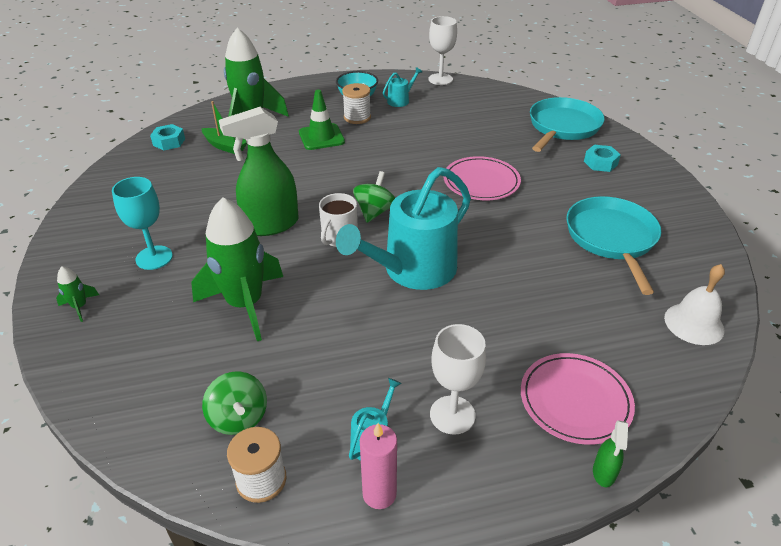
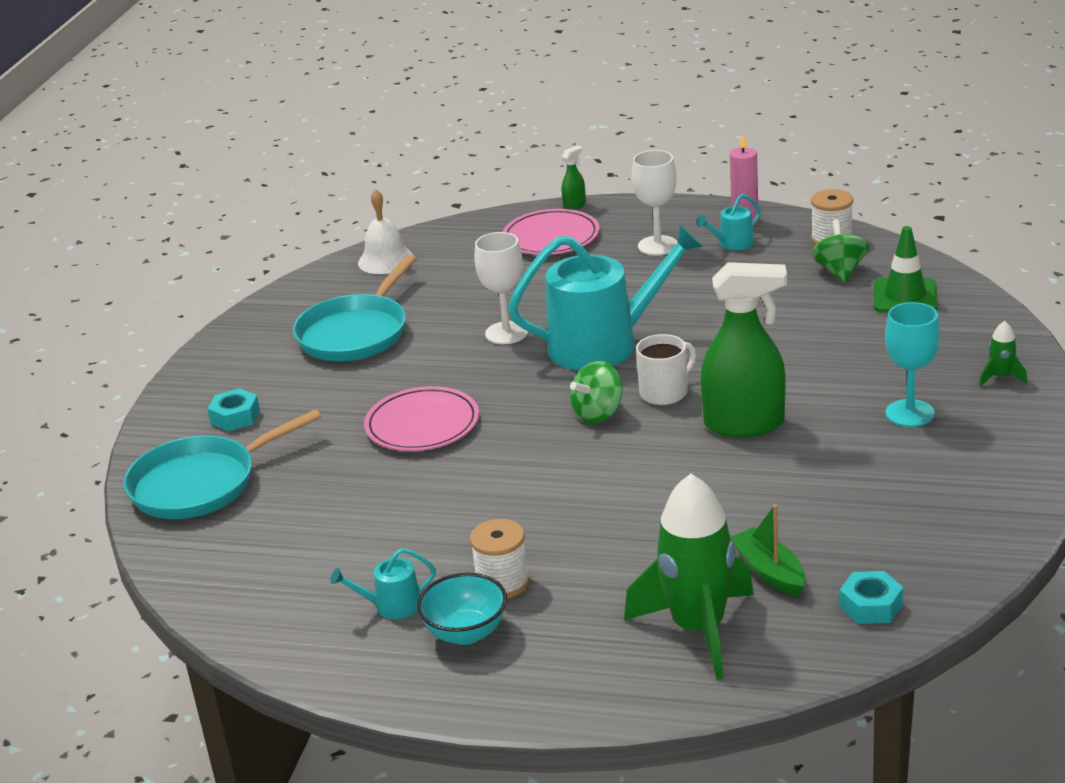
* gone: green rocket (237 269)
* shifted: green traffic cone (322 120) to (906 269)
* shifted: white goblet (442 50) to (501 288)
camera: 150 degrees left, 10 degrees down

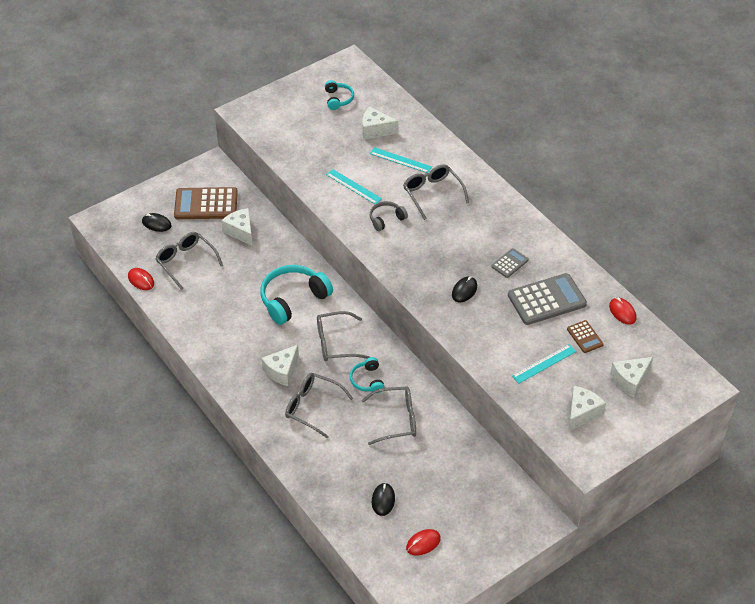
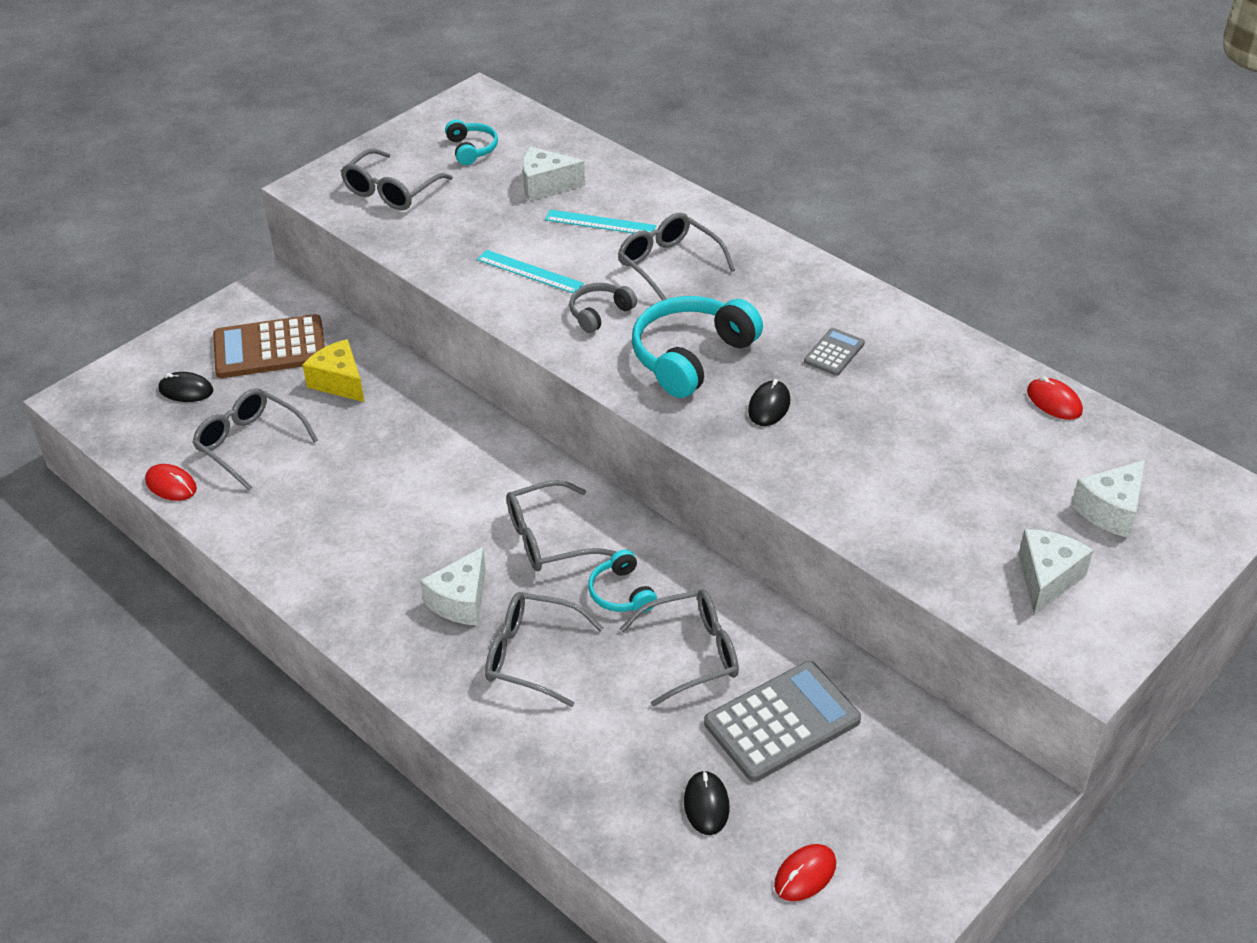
* repainted: white cheese (237 227) to yellow cheese (333 370)
* shifted: turquoise headphones (296 295) to (697 347)
* shifted: grey calculator (547 299) to (782 721)
* gone: turquoise ruler (544 363)
* gone: brown calculator (585 336)
* new: grey glasses (397 179)
camera: 10 degrees left, 5 degrees down

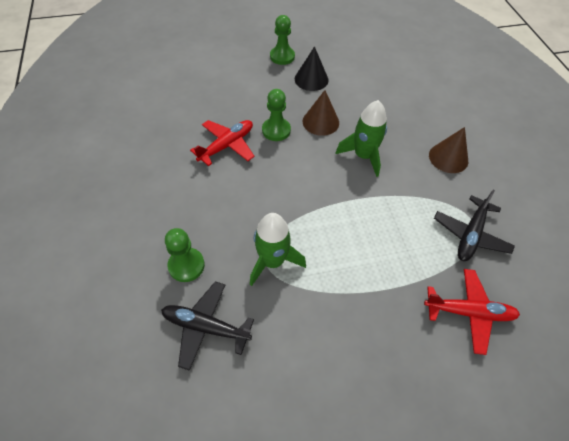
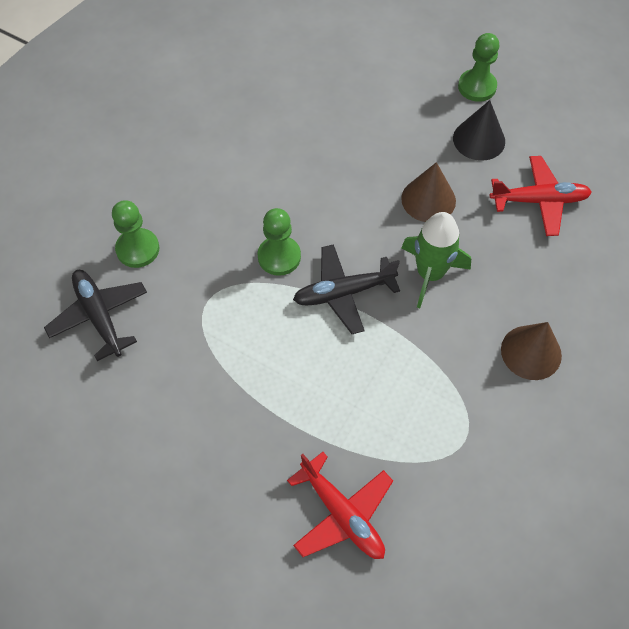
* shifted: red plane (222 143) to (541 196)
* gone: green rocket (278 249)
* shifted: green pawn (276 115) to (279 242)
* shifted: black plane (474 225) to (346 289)
camera: 45 degrees right, 5 degrees up

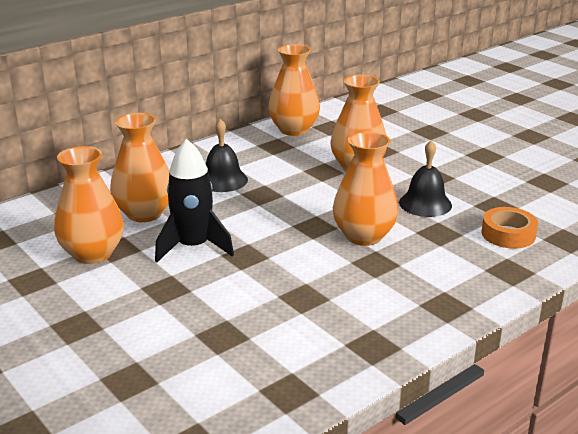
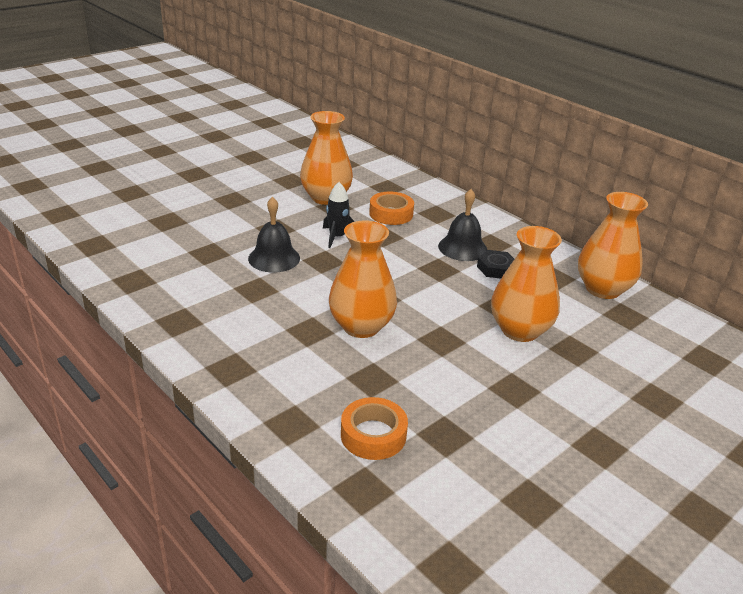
* swapped: orange vase (139 167) to orange tape (391 208)
* scaled: black rocket (194 200) = (339 215) x0.61
* shifted: black bell (425 178) to (274 235)
* new: black nut (495 264)
camera: 85 degrees right, 5 degrees up

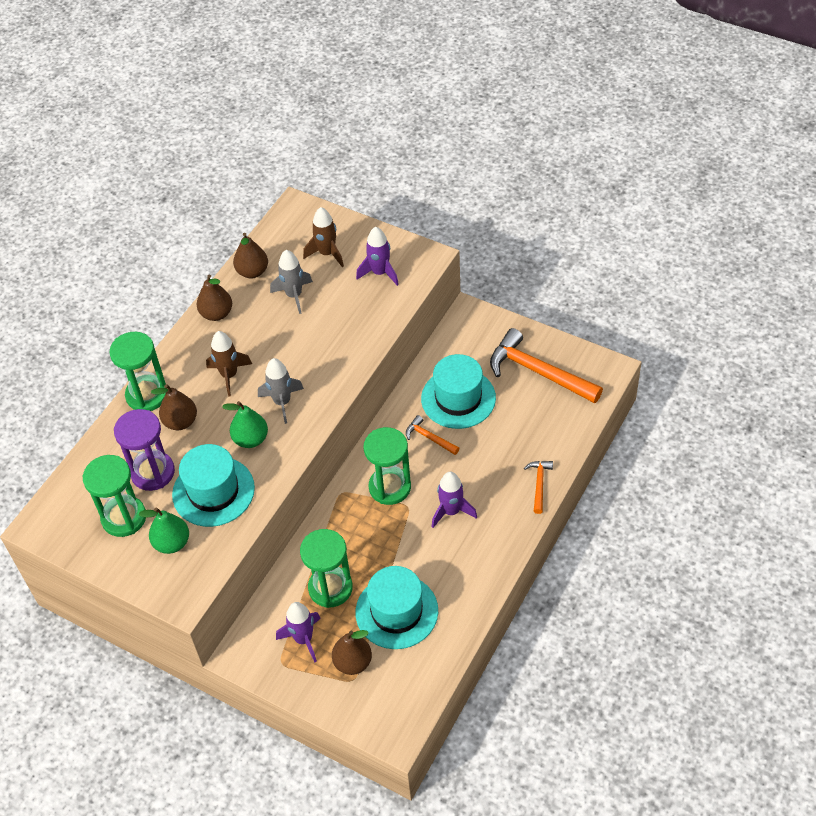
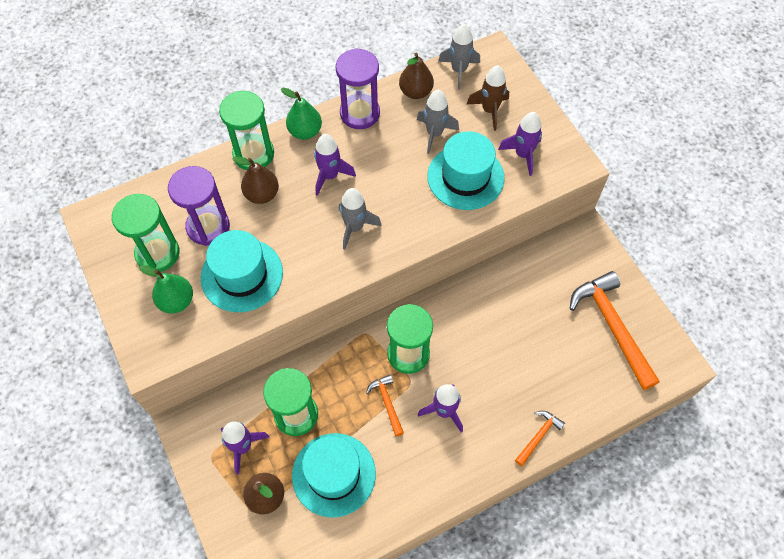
* swapped: brown pear (214 298) to purple hourglass (358 88)
* repainted: brown rocket (229 364) to purple rocket (335 165)
* shifted: green pear (245 424) to (301 114)
* shifted: orange hammer (432 435) to (385 405)
* shifted: turquoise hat (458 391) to (466 170)
* new: grey rocket (459 57)
camera: 30 degrees right, 10 degrees up

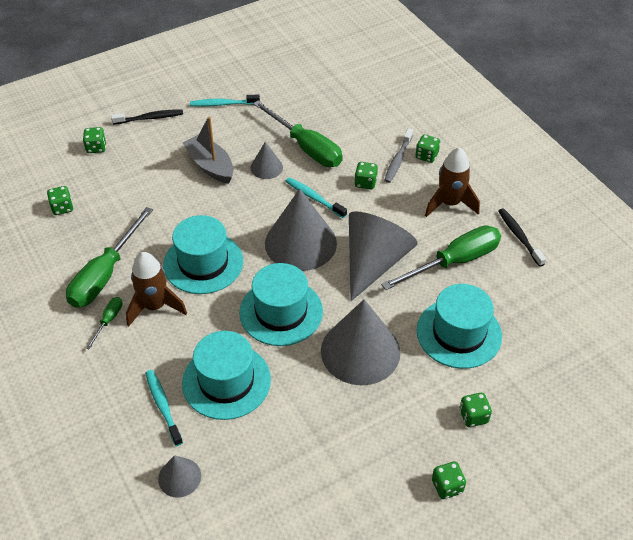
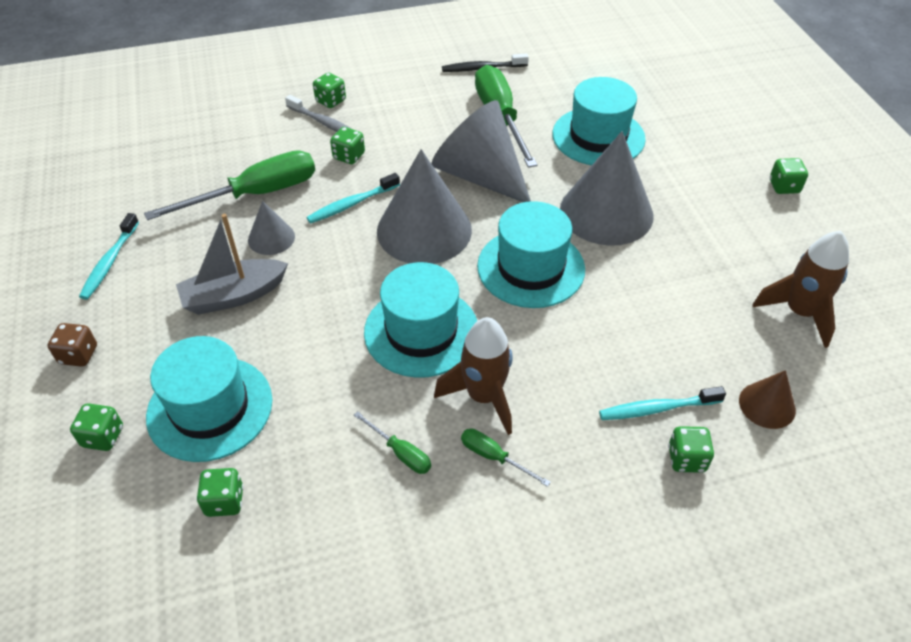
* scaled: green screwdriver (109 257) = (392 442) x0.45
* swapped: black toothbrush (147 117) to brown dice (72 345)
* repainted: grey cone (179 476) to brown cone (767 399)
* shifted: turquoise hat (226 375) to (209 399)
* shifted: brown rocket (452 182) to (800 289)
* shifted: green dice (475 410) to (691 449)
camera: 75 degrees left, 0 degrees up

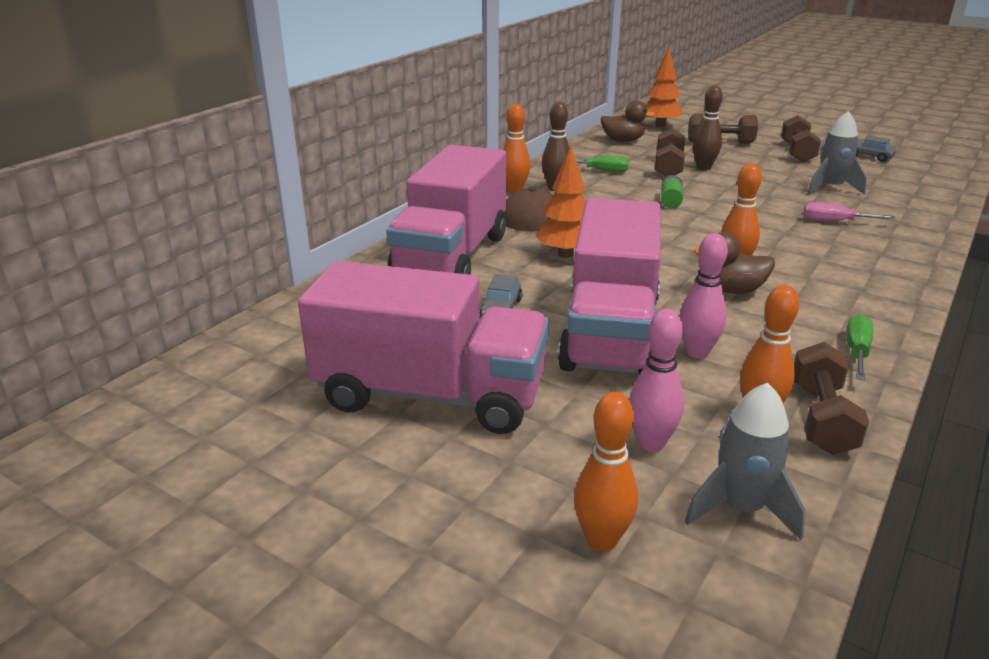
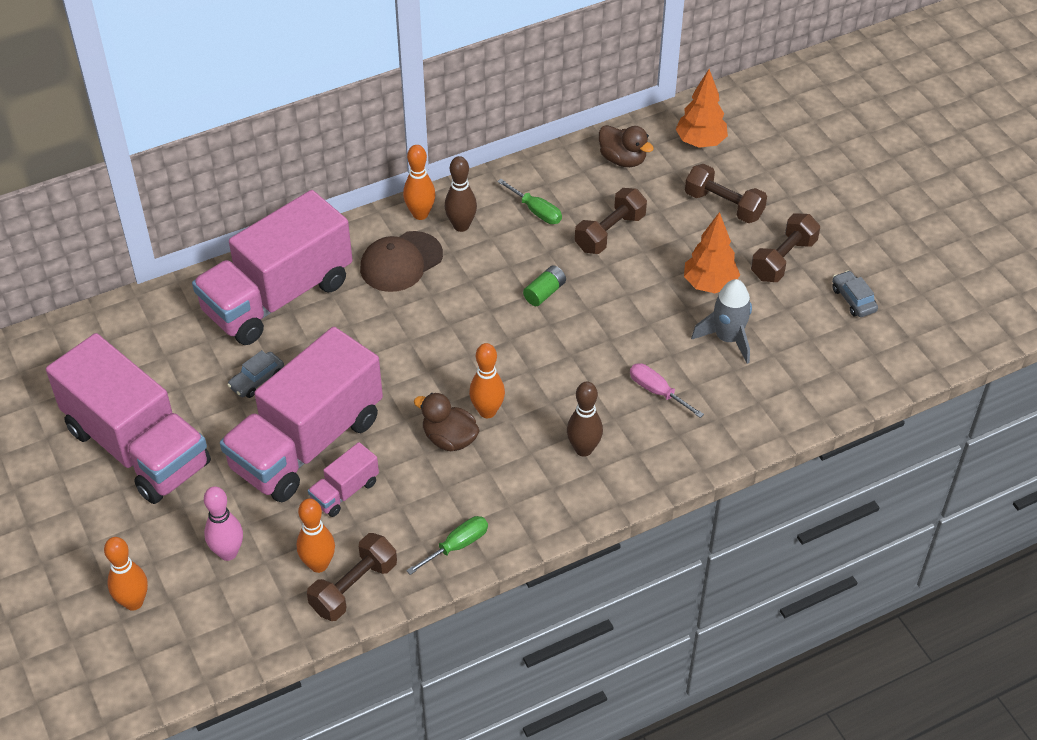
* shifted: orange tree (560 202) to (712 252)
* swapped: pink bowling pin (703 295) to pink truck (343 479)
* gone: grey rocket (745 461)
* shifted: brown bowling pin (708 128) to (585 419)
camera: 30 degrees right, 20 degrees up

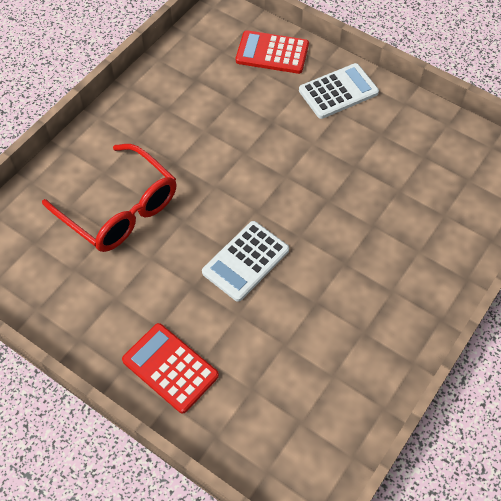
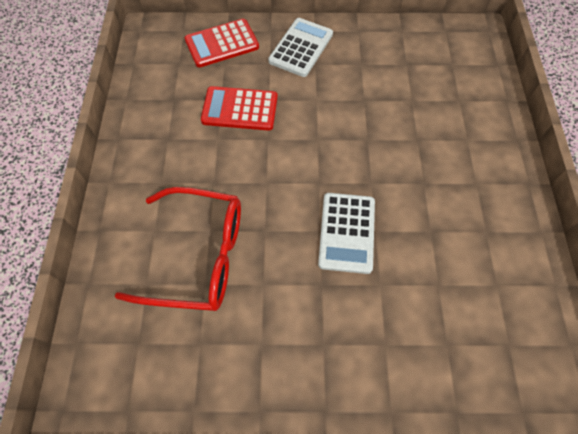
* shifted: red calculator (170 368) to (239 108)
camera: 35 degrees left, 5 degrees up

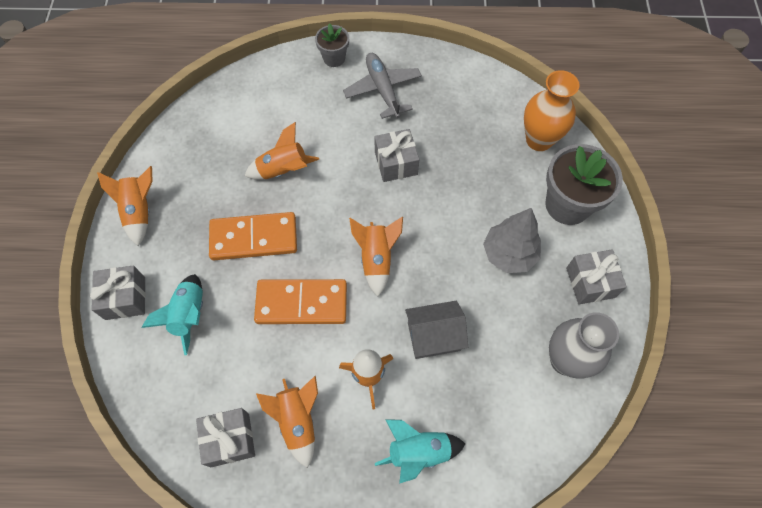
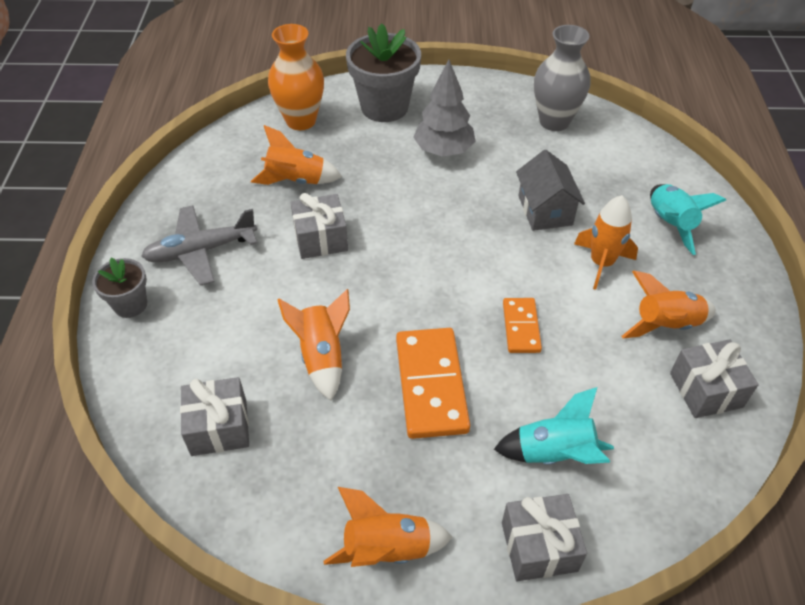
* scaled: orange domino (300 301) = (522 325) x0.57
* shifted: orange rocket (376 257) to (296 155)
* shifted: grey gift (596 276) to (214 416)
camera: 90 degrees left, 15 degrees down

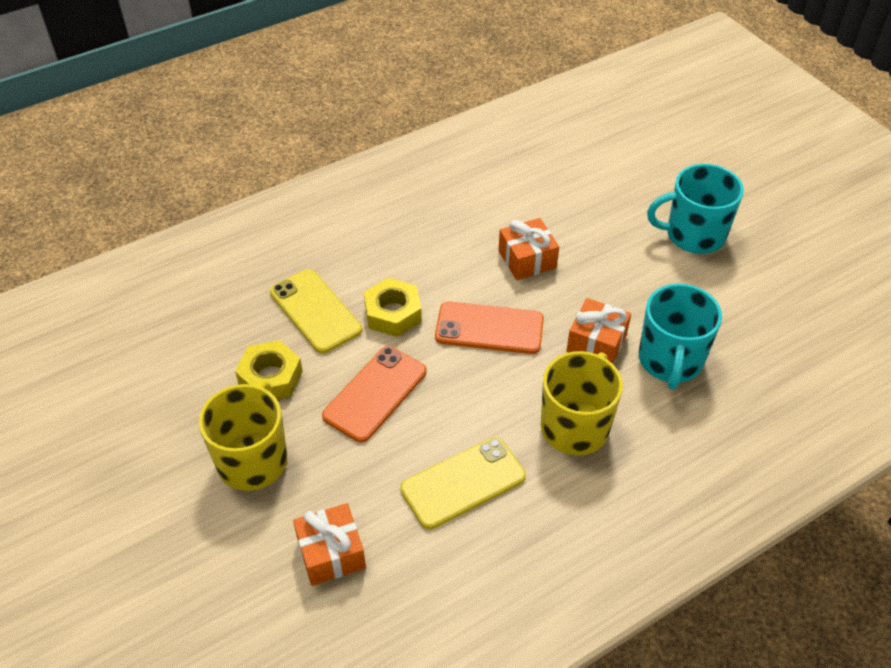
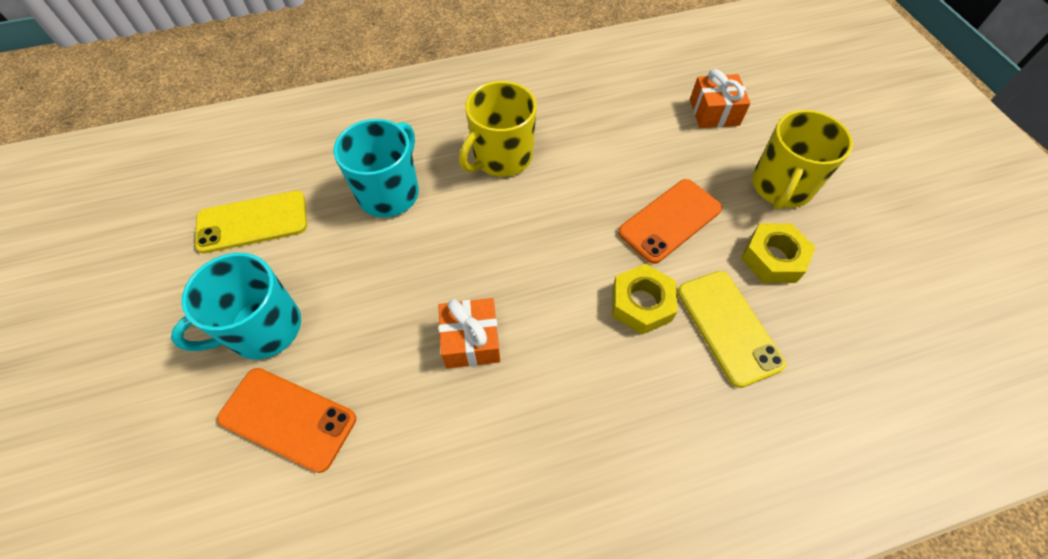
* shifted: yellow phone (463 483) to (251 222)
* shifted: orange phone (489 328) to (286 420)
* gone: orange gift (598 331)
* rotated: turquoise mug (695 209) = (236 306) 135 degrees clockwise
camera: 165 degrees left, 10 degrees up

